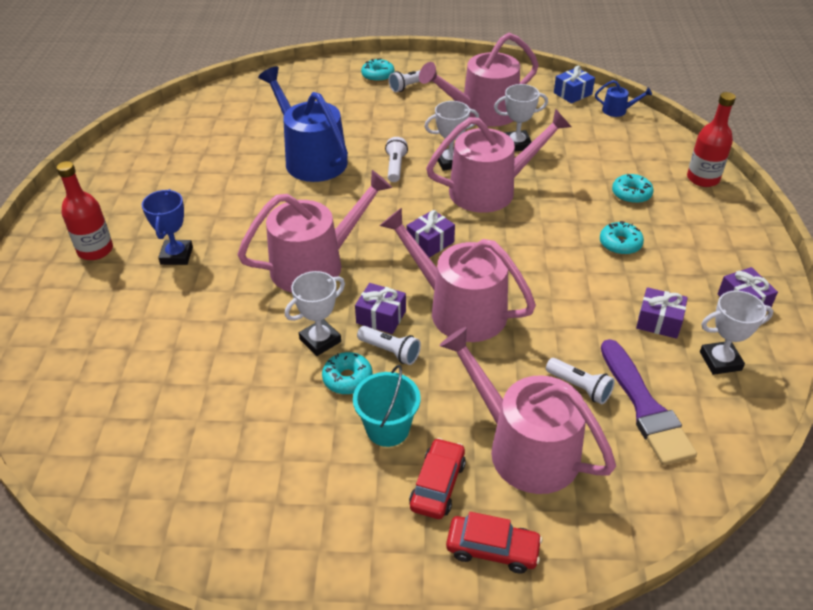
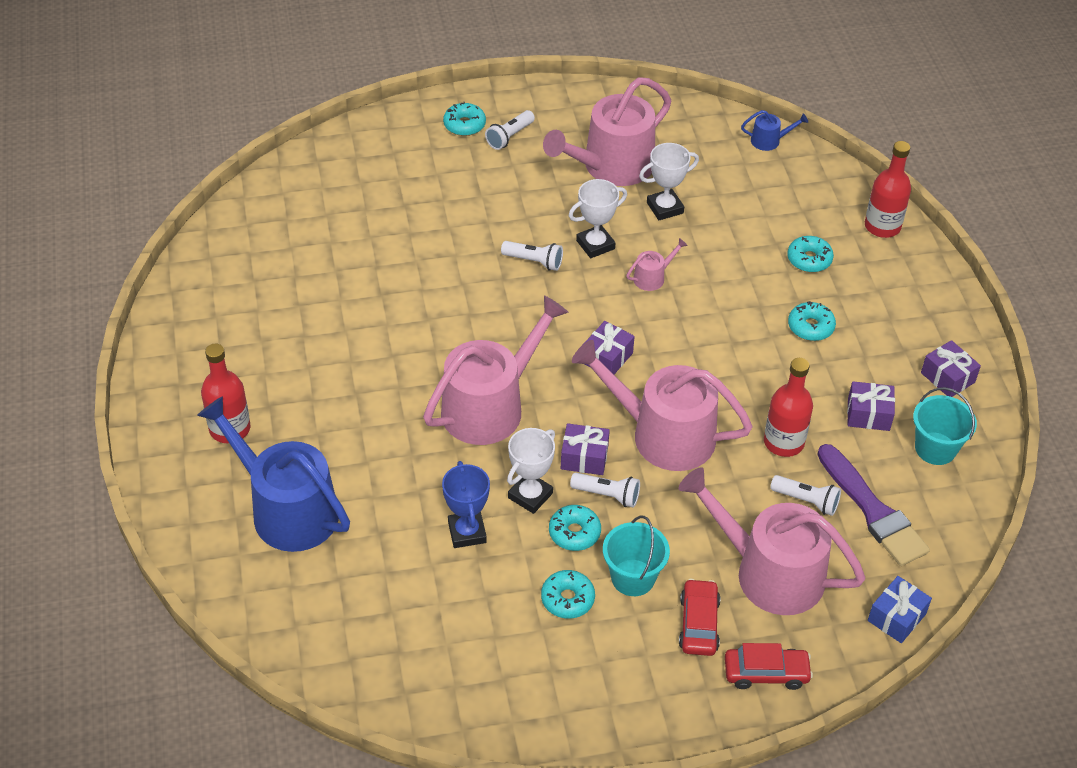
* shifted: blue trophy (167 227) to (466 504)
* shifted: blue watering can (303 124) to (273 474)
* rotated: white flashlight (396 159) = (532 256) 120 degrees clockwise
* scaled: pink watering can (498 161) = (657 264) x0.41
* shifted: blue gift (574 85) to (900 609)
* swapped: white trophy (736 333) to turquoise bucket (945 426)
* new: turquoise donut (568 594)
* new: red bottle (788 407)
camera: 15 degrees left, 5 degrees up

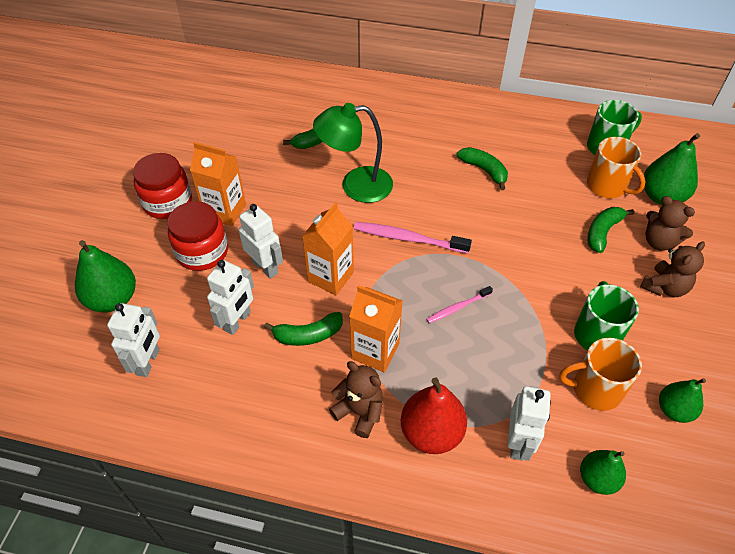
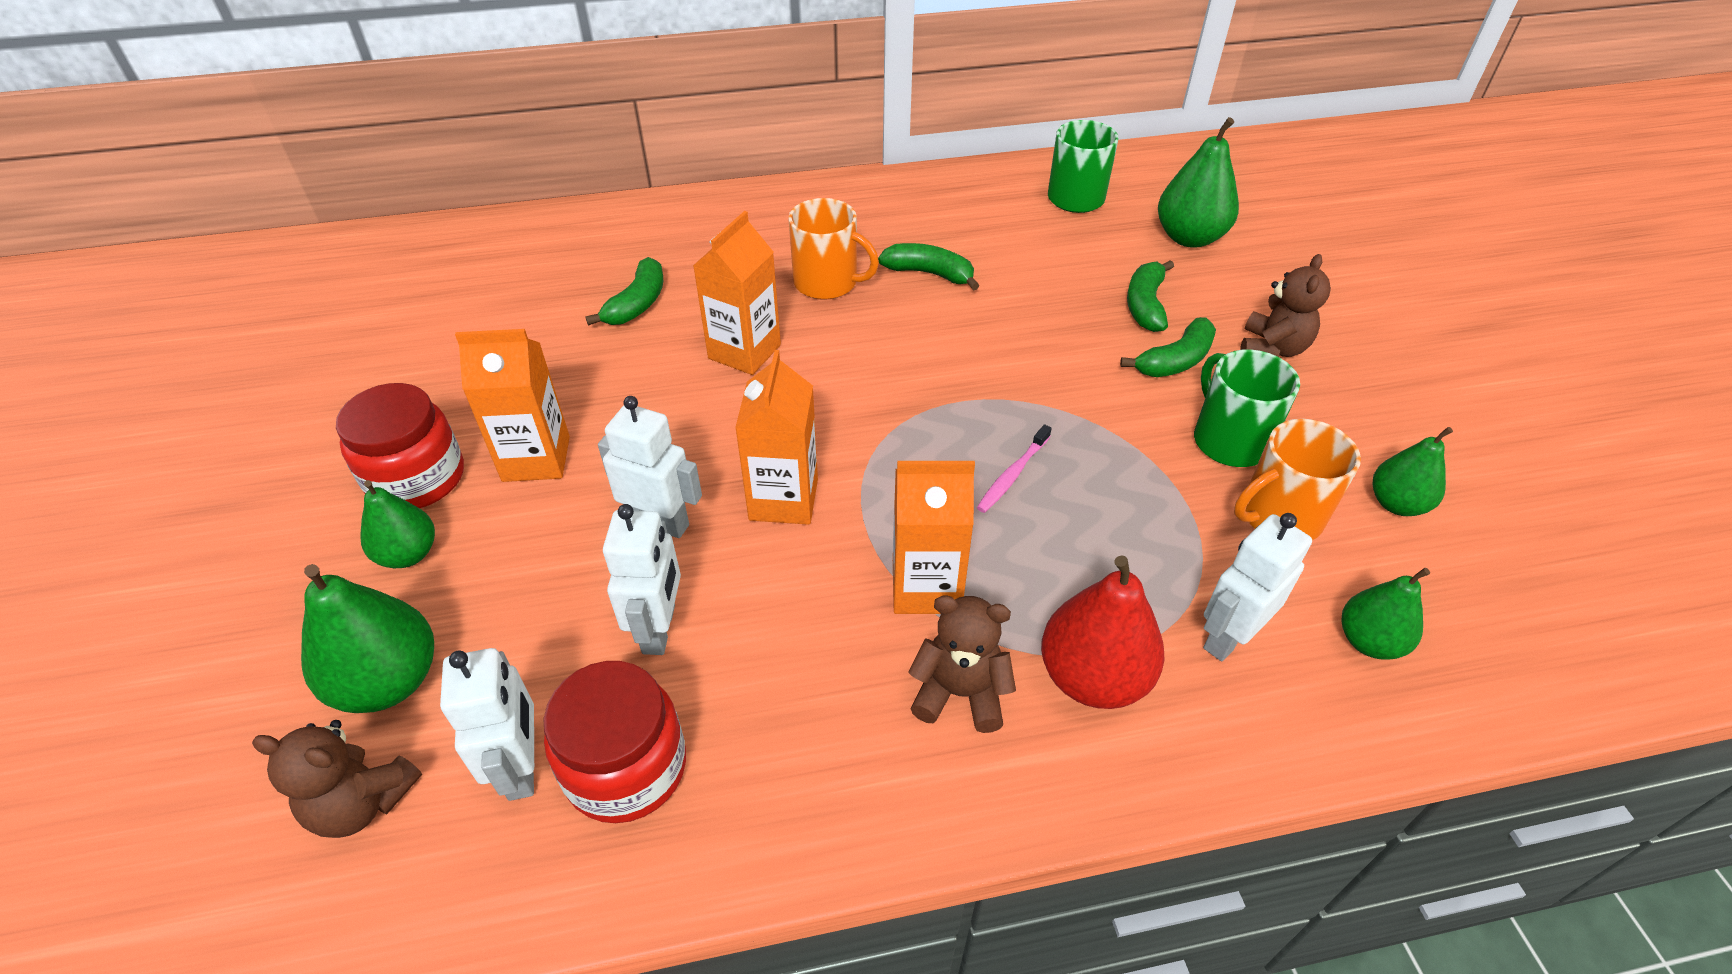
* shifted: red jar (197 236) to (615 742)
* shifted: green banana (303 329) to (1168 347)
* swapped: green lamp (353 153) to orange carton (737 293)
* gone: pink toothbrush (413 237)
* rotated: white robot (529 423) = (1257 587) 120 degrees counterclockwise
* shifted: orange mug (616 167) to (833 249)
* shifted: brown teddy bear (670 223) to (337 779)
* new: green pear (397 524)
camera: 25 degrees left, 5 degrees down

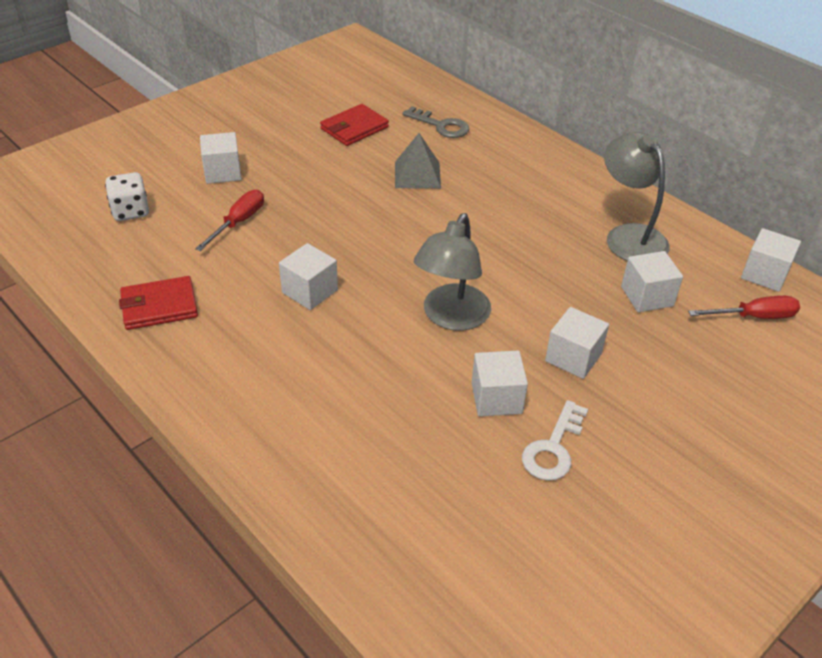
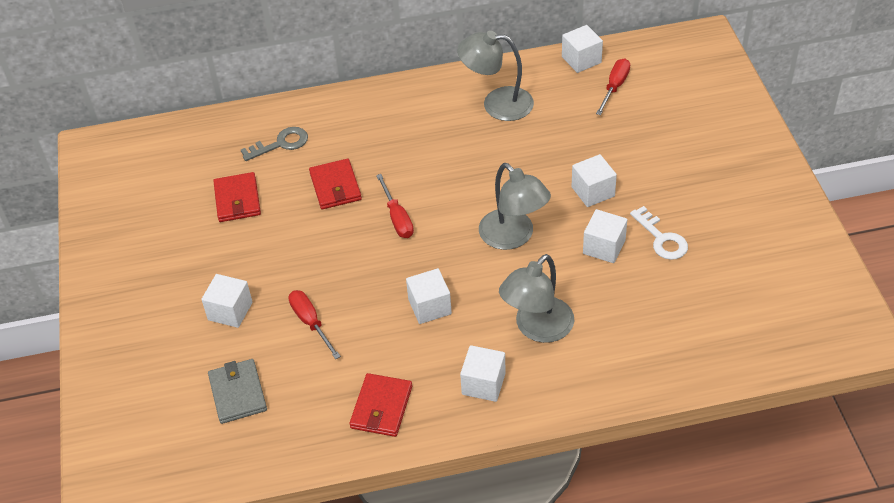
* swapped: white dice (127 196) to grey wallet (237 391)
* swapped: grey pyramid (418 161) to red wallet (335 184)
* shifted: white cube (652 281) to (483 373)
* new: red screwdriver (395 206)
* new: grey lamp (536 298)
camera: 55 degrees left, 5 degrees up

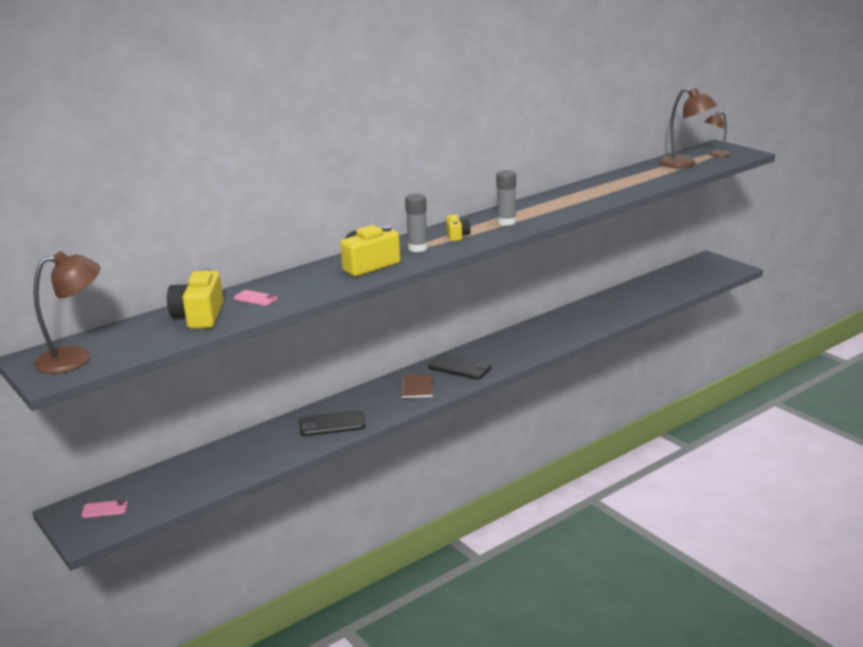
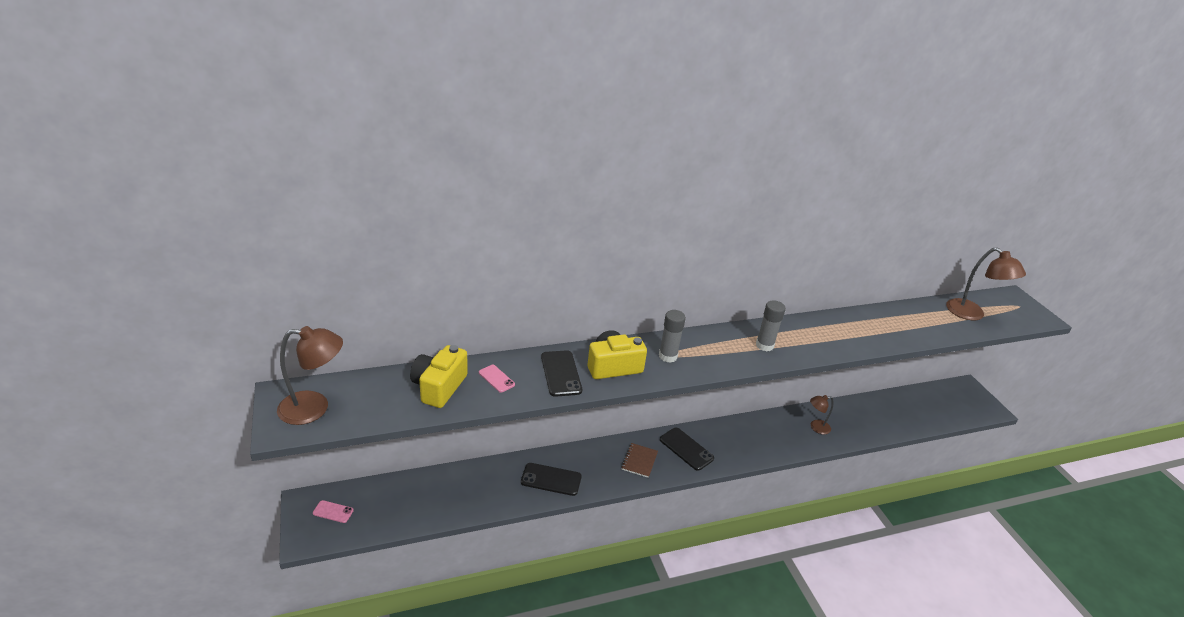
* gone: yellow camera (458 228)
* shifted: brown lamp (718 134) to (821 414)
* new: black phone (561 373)
camera: 15 degrees right, 10 degrees up

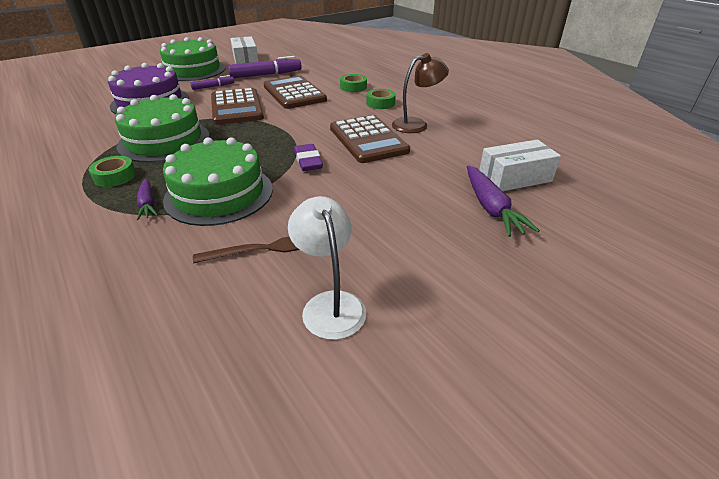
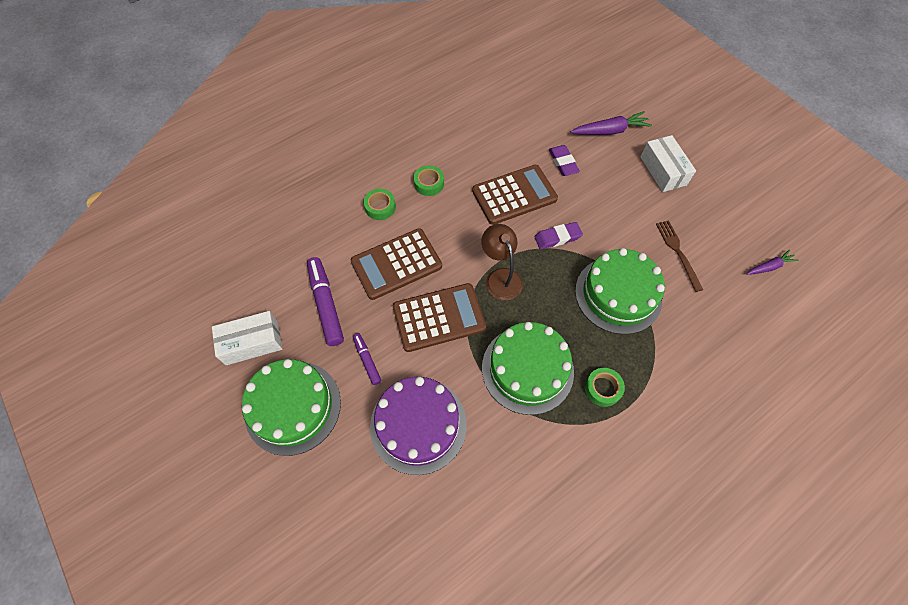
* shifted: purple carrot (147 199) to (773 262)
* gone: white lamp (327 268)
* shifted: brown lamp (420 93) to (502 262)
* shifted: white box (520 165) to (668 163)
* new: purple eraser (564 160)
camera: 90 degrees left, 25 degrees up

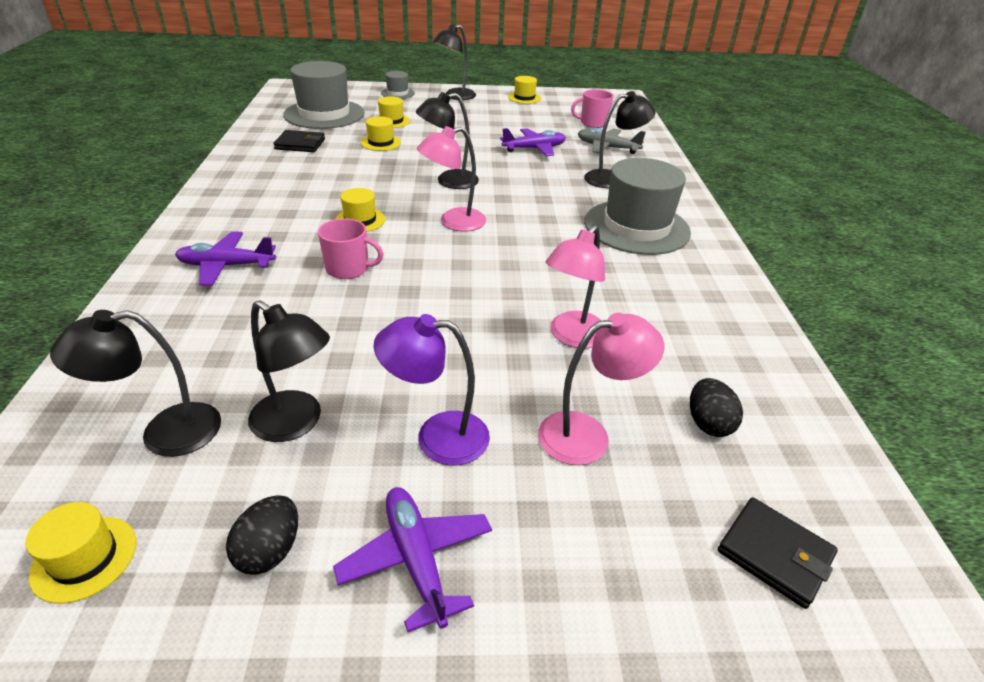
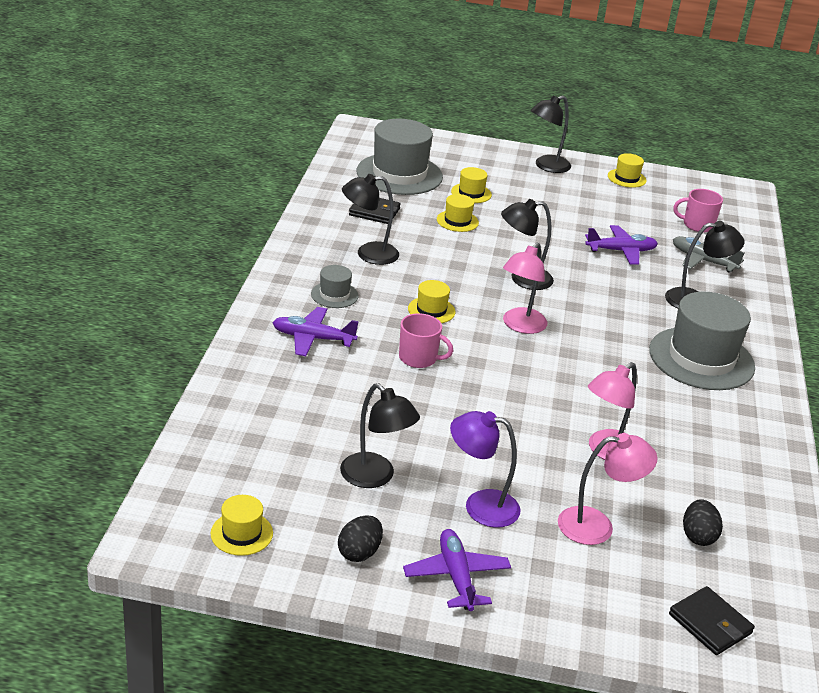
* shifted: black lamp (135 383) to (370 219)
* shifted: grey hat (398 85) to (335 286)
* rotated: pink lamp (451 179) = (525 288) 45 degrees counterclockwise
camera: 10 degrees right, 5 degrees down

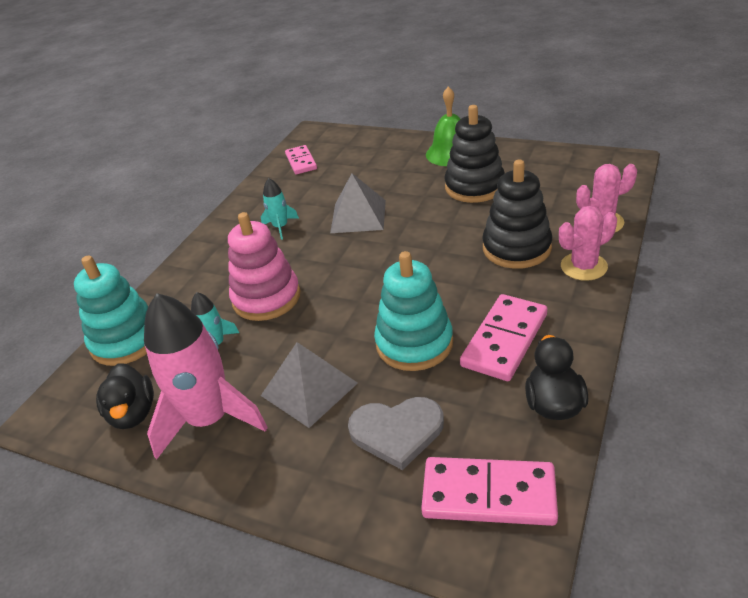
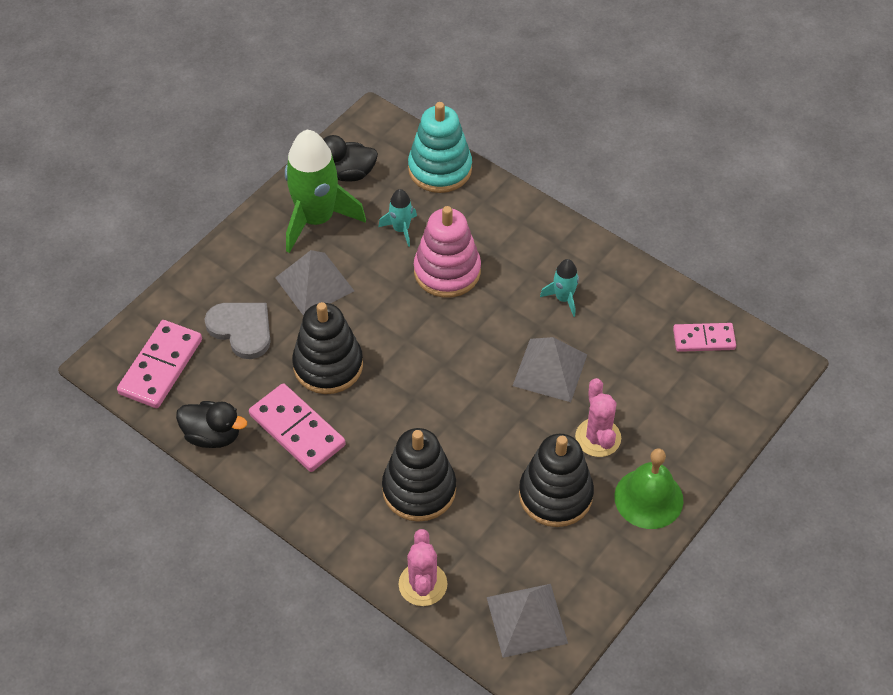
* repainted: pink rocket (206 376) to green rocket (325 191)
* rotated: grey heart (396 433) = (237 331) 120 degrees clockwise
* repainted: turquoise stacking toy (413 311) to black stacking toy (327 348)
* shifted: pink cactus (588 243) to (598 417)
* new: grey pyramid (527 621)
camera: 100 degrees right, 15 degrees up

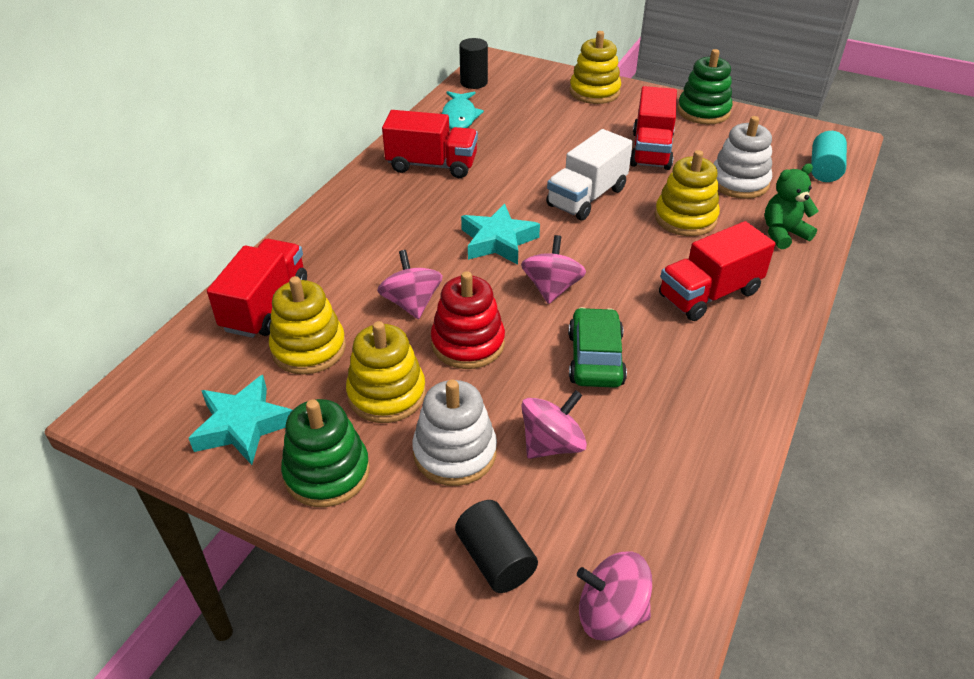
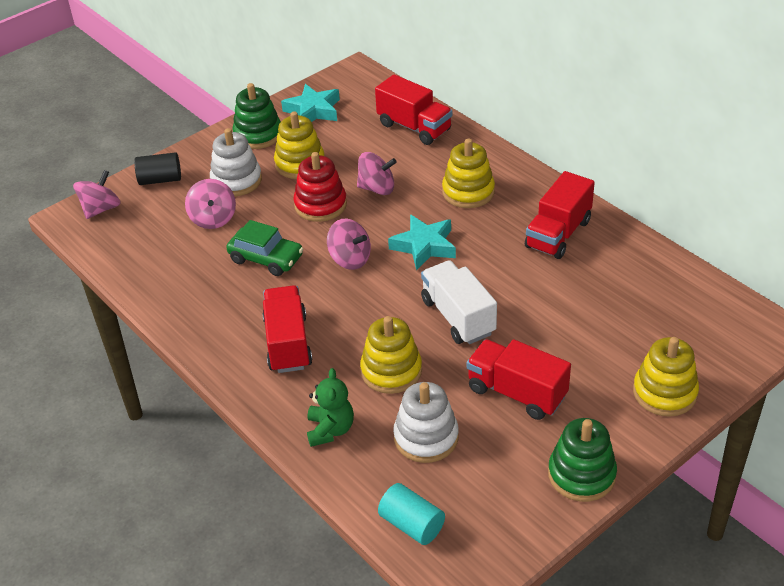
* shifted: yellow stacking toy (307 325) to (468 173)
* gone: turquoise fish (463 110)
* gone: black cylinder (473 63)
camera: 115 degrees right, 0 degrees up

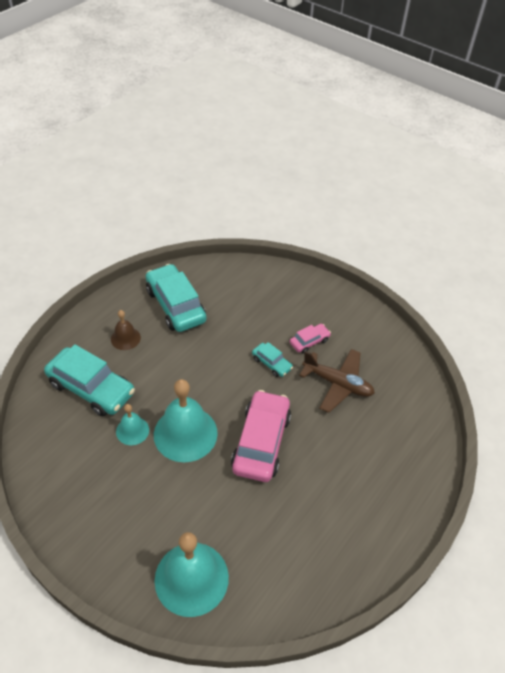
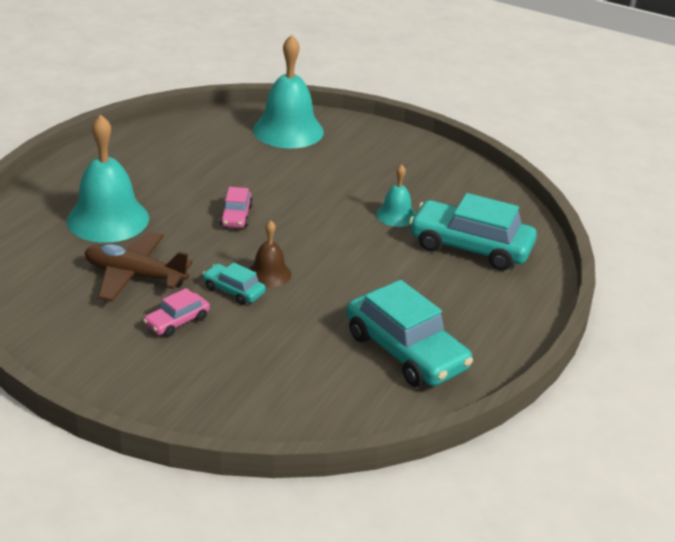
* shifted: brown bell (126 330) to (270 253)
* shifted: turquoise bell (186 420) to (108 178)
* scaled: pink car (261 436) = (236 207) x0.49
camera: 170 degrees right, 15 degrees down

